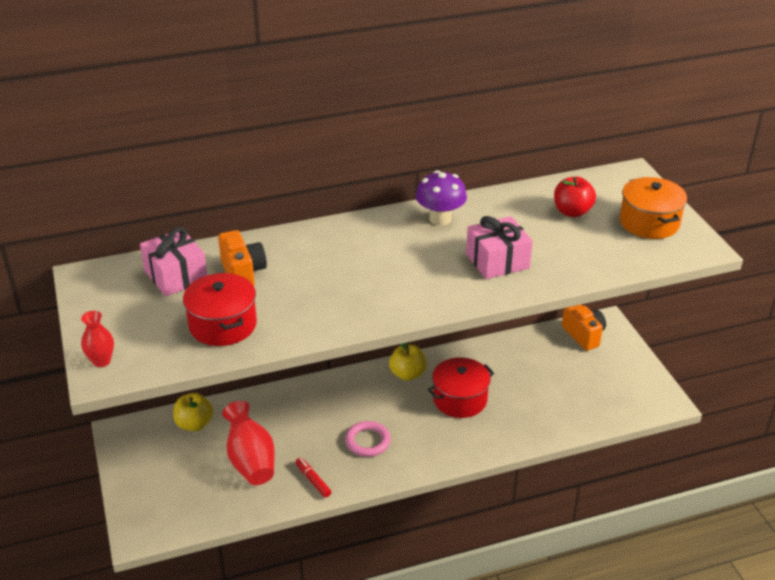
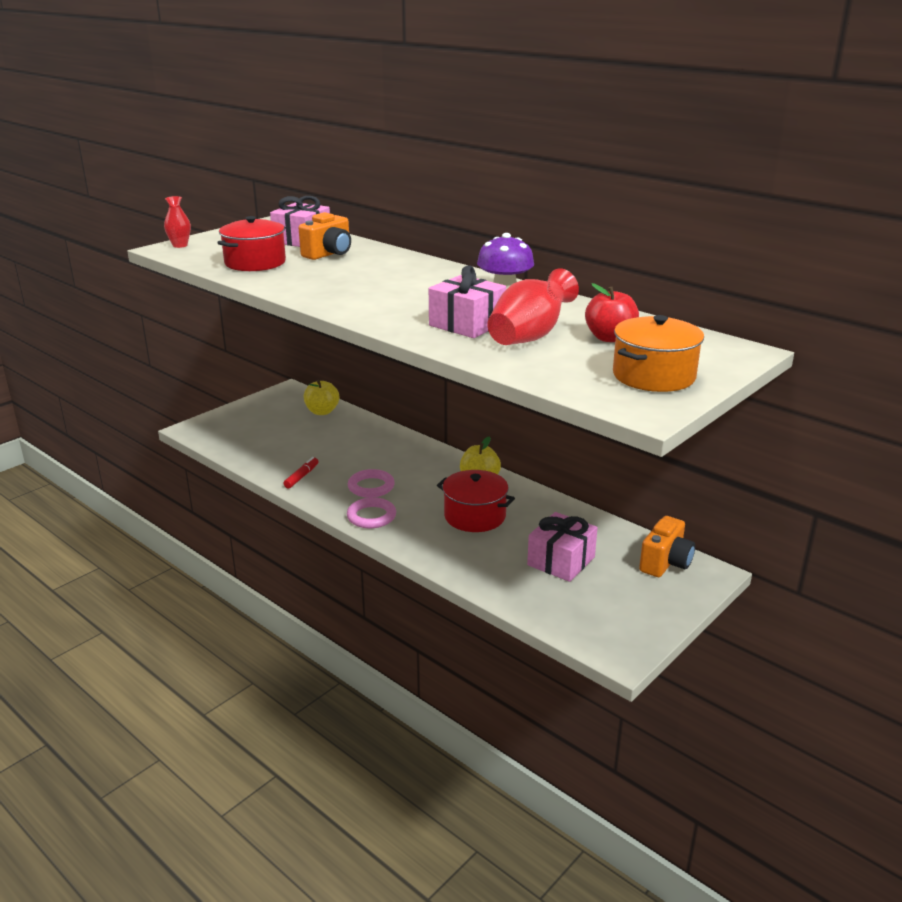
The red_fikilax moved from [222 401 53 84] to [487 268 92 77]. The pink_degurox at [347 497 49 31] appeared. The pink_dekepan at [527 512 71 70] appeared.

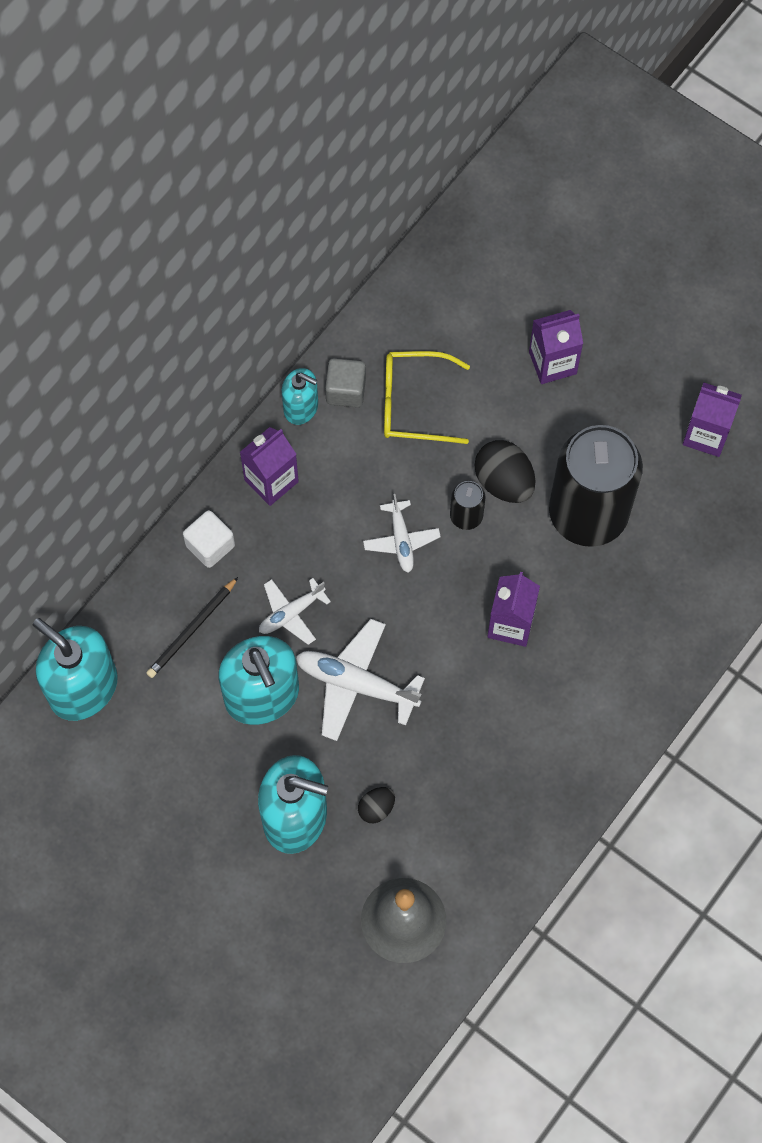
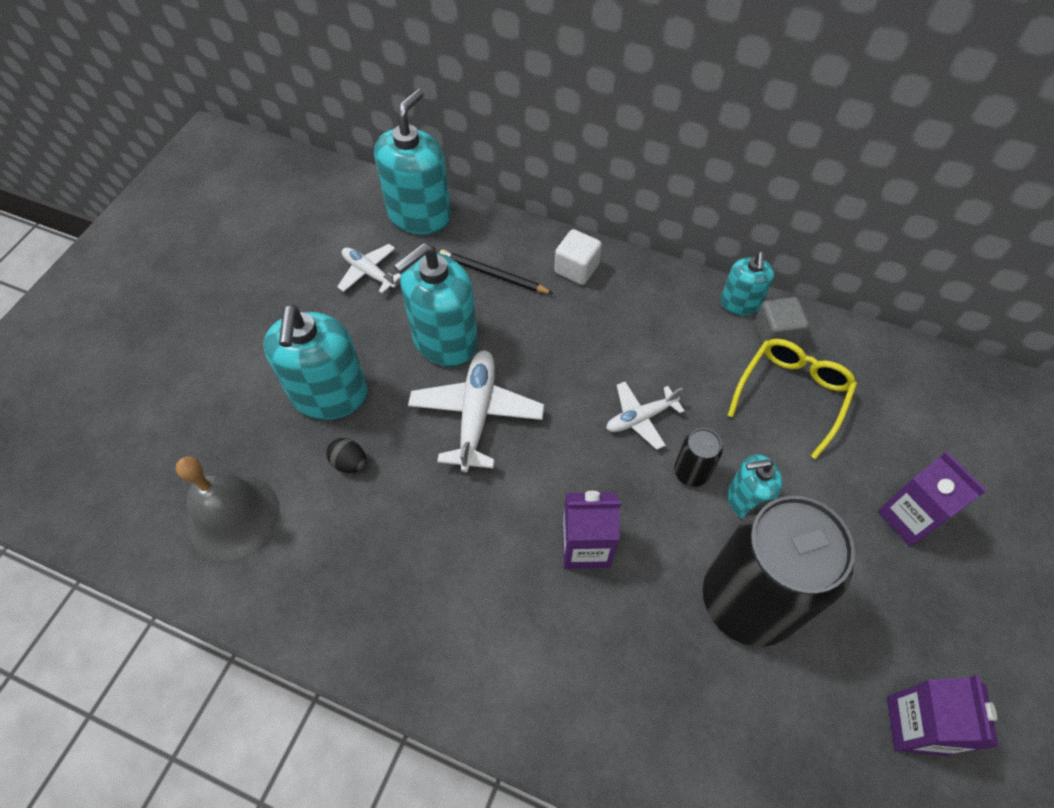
The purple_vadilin at [240 427 59 79] disappeared. The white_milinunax moved from [259 578 72 67] to [337 244 64 50]. The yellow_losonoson at [384 351 86 93] turned 45 degrees clockwise. The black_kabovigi at [475 440 60 63] was replaced by the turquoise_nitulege at [728 454 55 65].

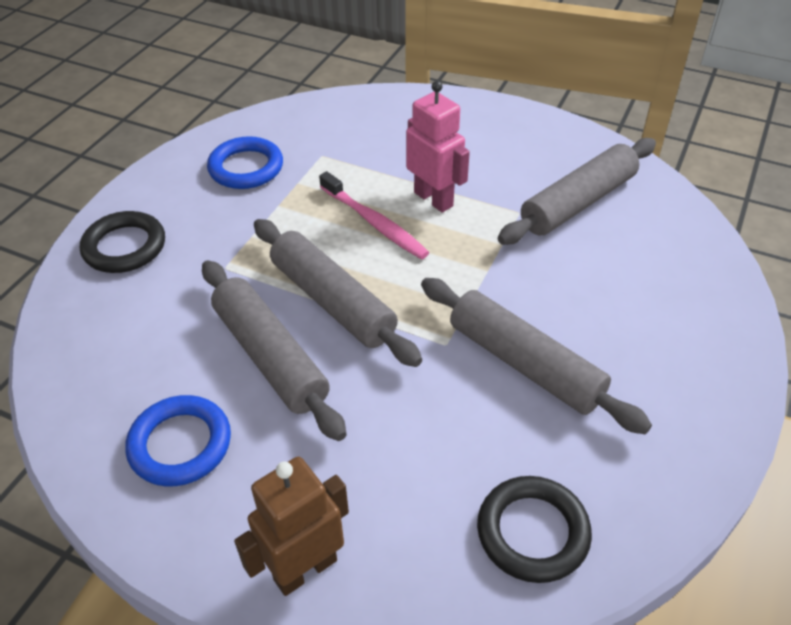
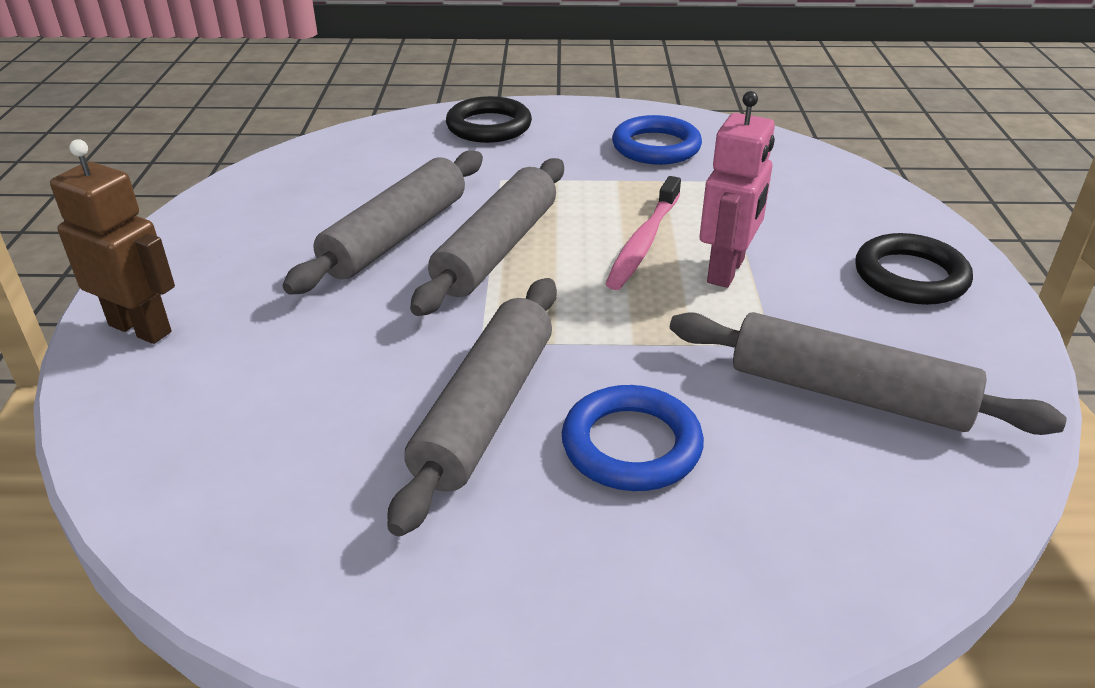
The blue_degurox moved from [125 395 106 91] to [562 385 142 106]. The black_degurox moved from [477 476 115 107] to [855 233 118 72].

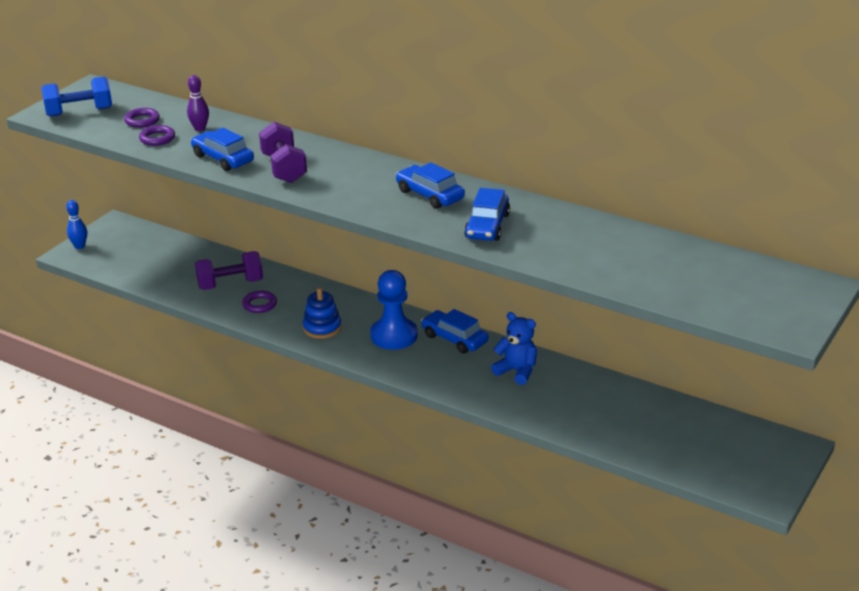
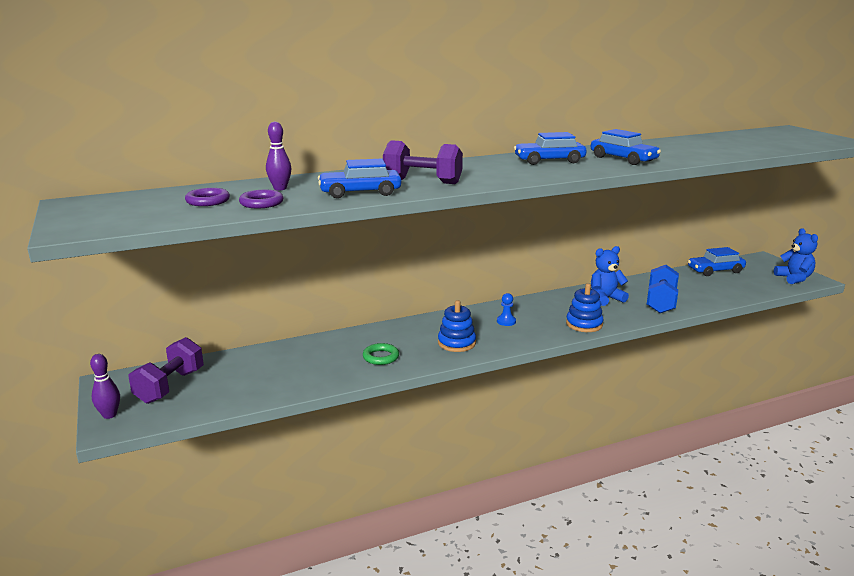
The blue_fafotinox moved from [41 77 71 40] to [647 265 32 48]. The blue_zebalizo at [66 200 21 49] became the purple_zebalizo at [90 354 30 65]. The purple_fafotinox moved from [195 251 68 39] to [129 337 75 67]. The purple_degurox at [242 291 35 22] became the green_degurox at [363 343 36 22]. The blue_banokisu at [370 270 48 80] changed to 0.44 times the size. The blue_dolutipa moved from [421 309 67 45] to [688 247 58 29]. The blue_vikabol at [566 283 38 49] appeared. The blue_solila at [774 228 44 56] appeared.

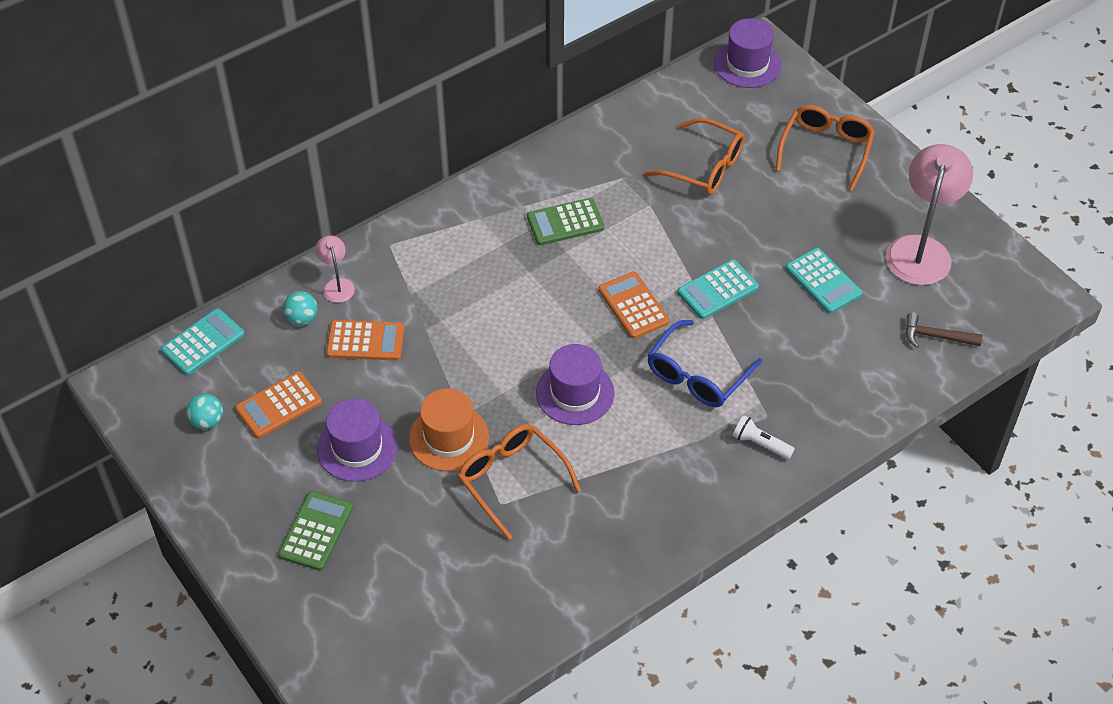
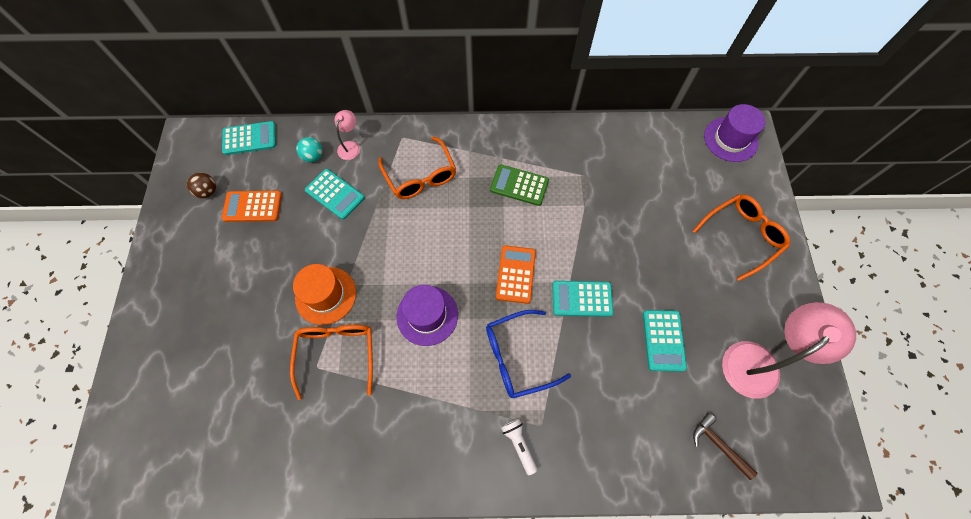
The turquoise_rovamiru at [186 394 37 35] became the brown_rovamiru at [187 173 29 25]. The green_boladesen at [278 491 75 80] disappeared. The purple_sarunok at [317 398 81 84] disappeared. The orange_boladesen at [326 320 79 40] became the turquoise_boladesen at [305 169 60 51]. The orange_losonoson moved from [645 118 100 77] to [379 137 77 62].

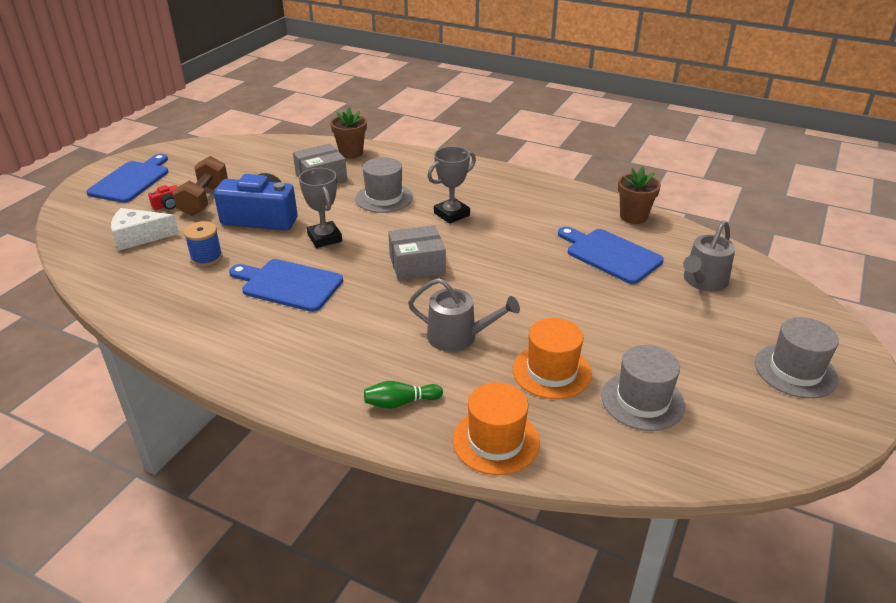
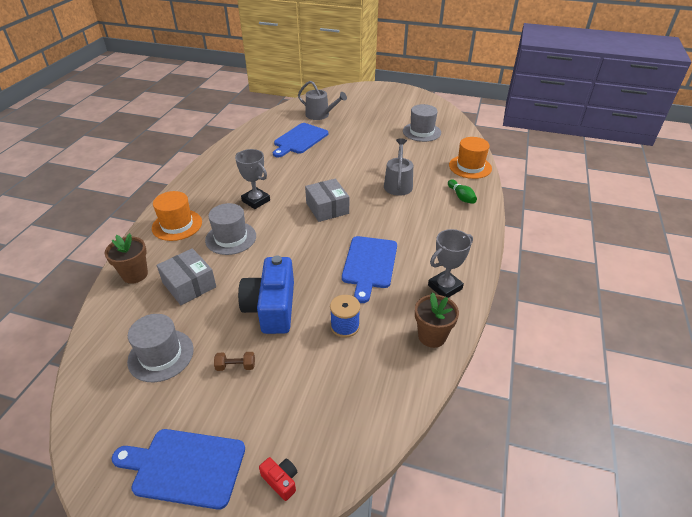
The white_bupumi at [111 208 68 43] disappeared. The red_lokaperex moved from [148 185 29 25] to [259 457 38 44]. The brown_fafotinox at [172 156 56 60] changed to 0.48 times the size. The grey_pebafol moved from [299 168 43 80] to [428 229 45 69]. The orange_sarunok moved from [513 318 79 81] to [152 191 50 50]. The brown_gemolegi moved from [618 167 43 57] to [415 292 44 56]. The grey_sarunok moved from [755 317 84 81] to [127 314 67 68].

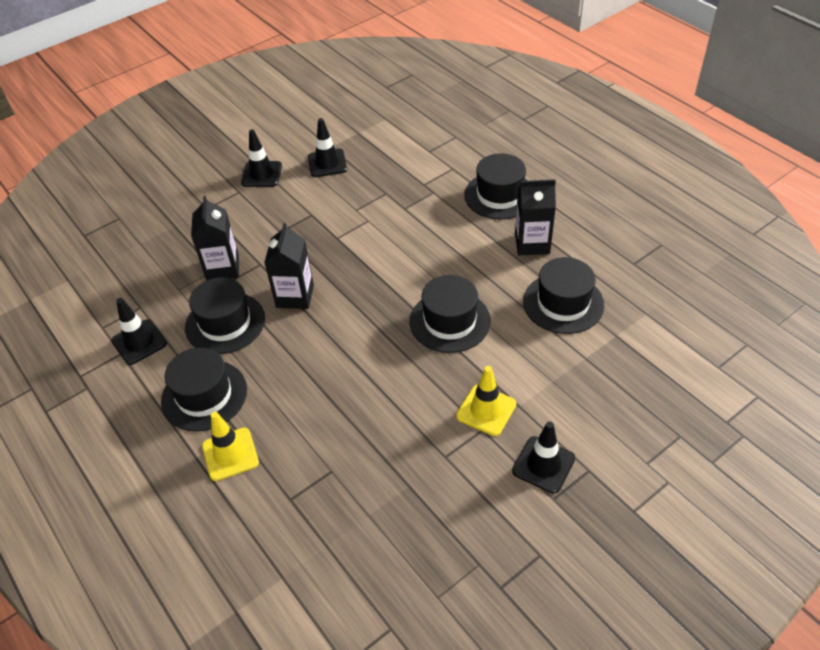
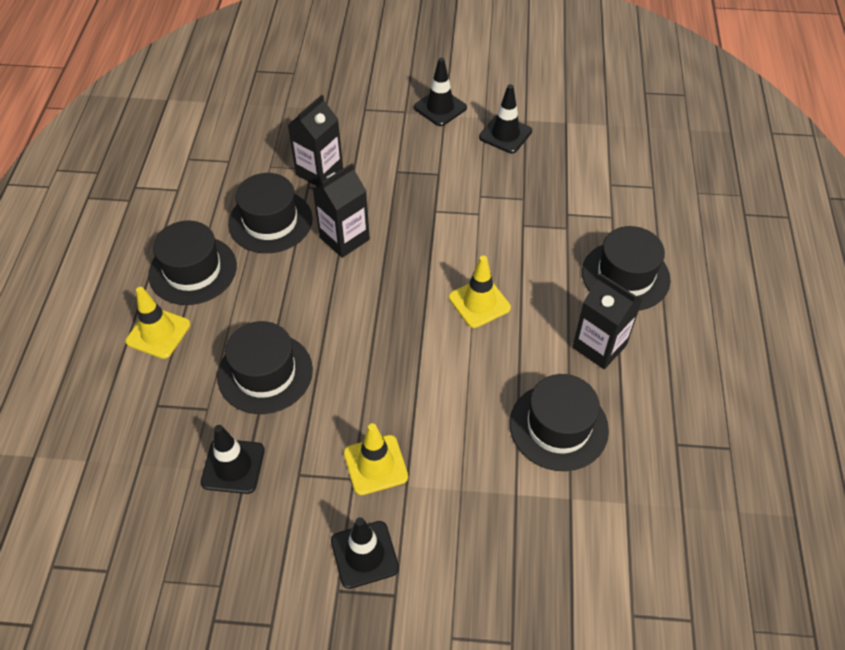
The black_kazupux moved from [111 298 56 67] to [201 425 64 69]. The black_sarunok moved from [410 275 81 78] to [217 321 96 93]. The yellow_kazupux at [449 255 62 73] appeared.

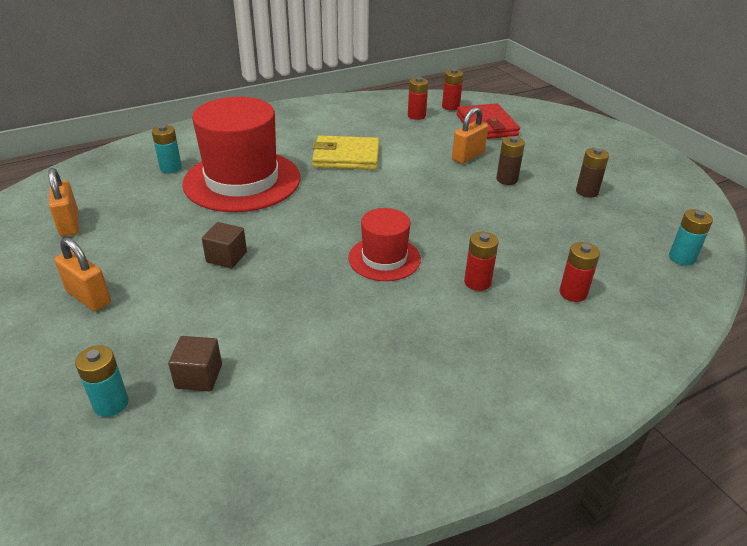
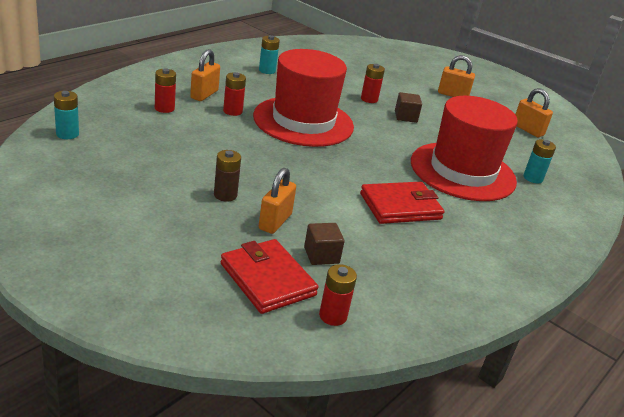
The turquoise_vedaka moved from [75 345 54 72] to [259 35 21 39]. The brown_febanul moved from [168 336 54 55] to [304 223 41 42]. The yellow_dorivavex at [312 136 67 34] became the red_dorivavex at [360 182 84 42]. The red_sarunok at [348 208 73 73] changed to 1.89 times the size. The red_vedaka moved from [408 77 20 43] to [361 64 24 39]. The brown_vedaka at [576 148 33 50] disappeared. The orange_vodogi at [190 49 30 52] appeared.

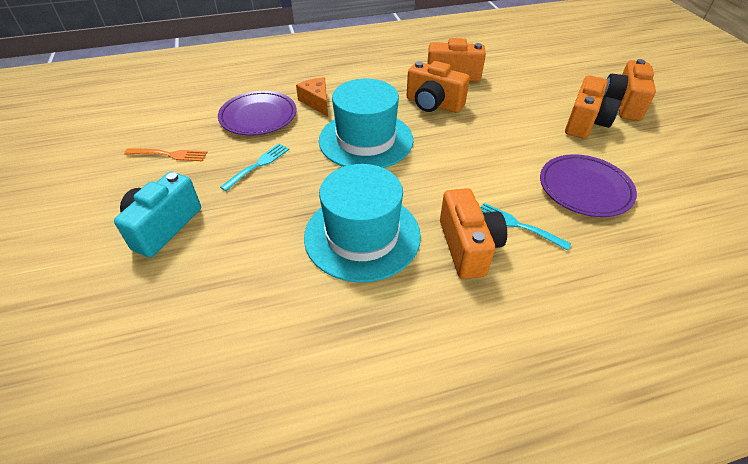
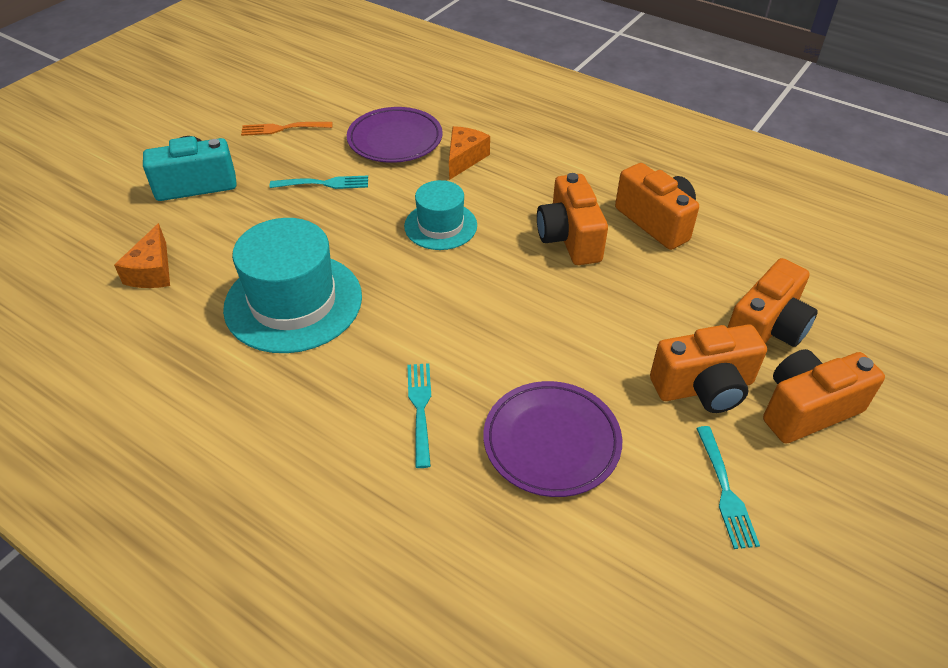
The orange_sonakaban at [124 149 83 12] turned 120 degrees clockwise. The turquoise_sarunok at [319 79 94 89] changed to 0.59 times the size. The orange_lokaperex moved from [440 188 67 91] to [727 258 91 89]. The orange_bupumi at [114 223 56 65] appeared. The turquoise_sonakaban at [696 426 64 123] appeared.

